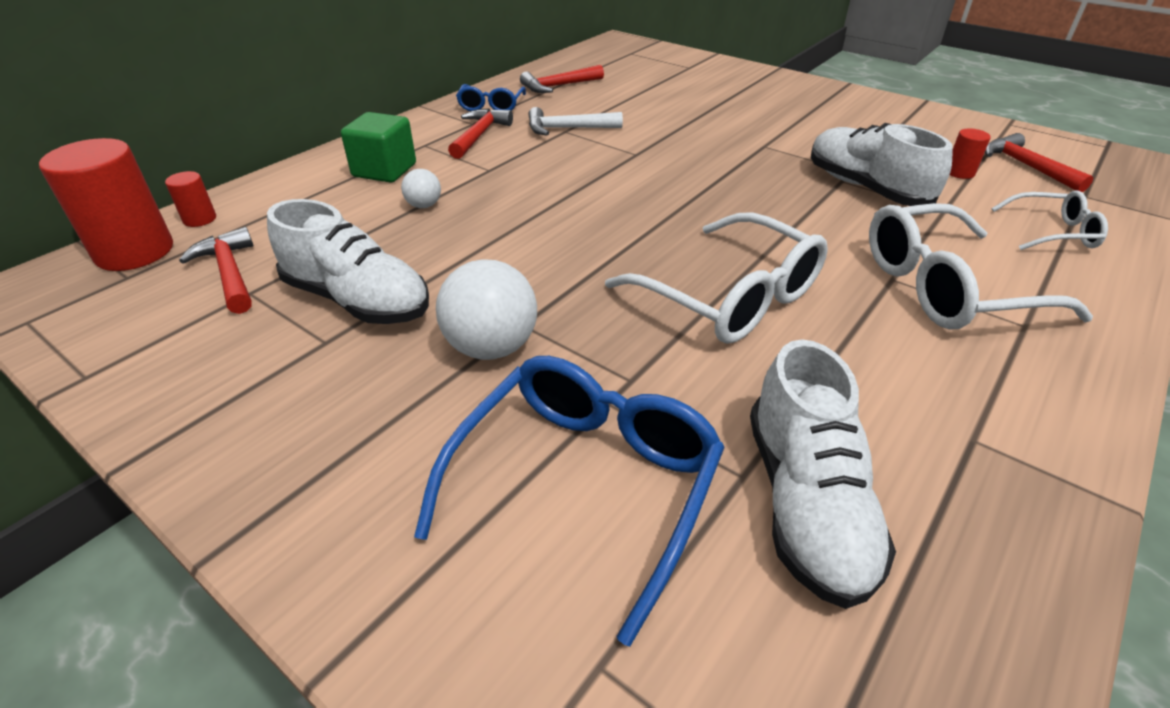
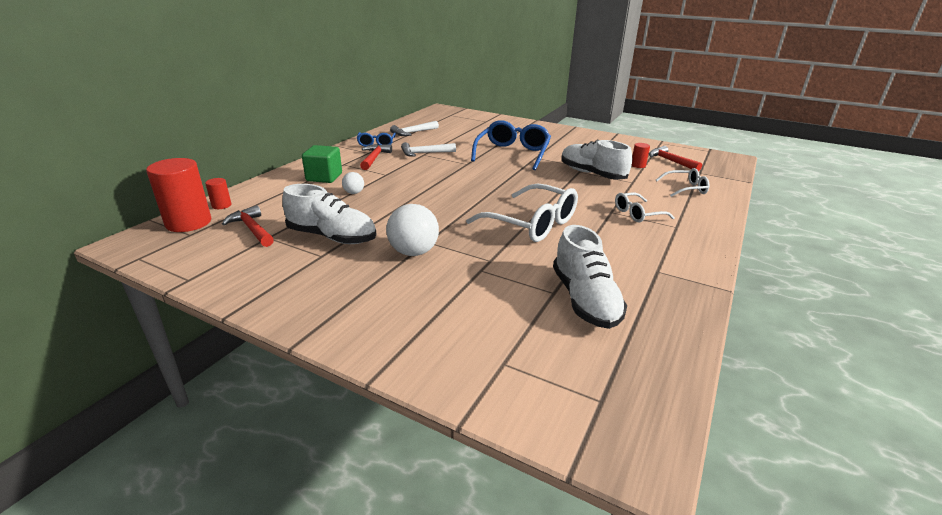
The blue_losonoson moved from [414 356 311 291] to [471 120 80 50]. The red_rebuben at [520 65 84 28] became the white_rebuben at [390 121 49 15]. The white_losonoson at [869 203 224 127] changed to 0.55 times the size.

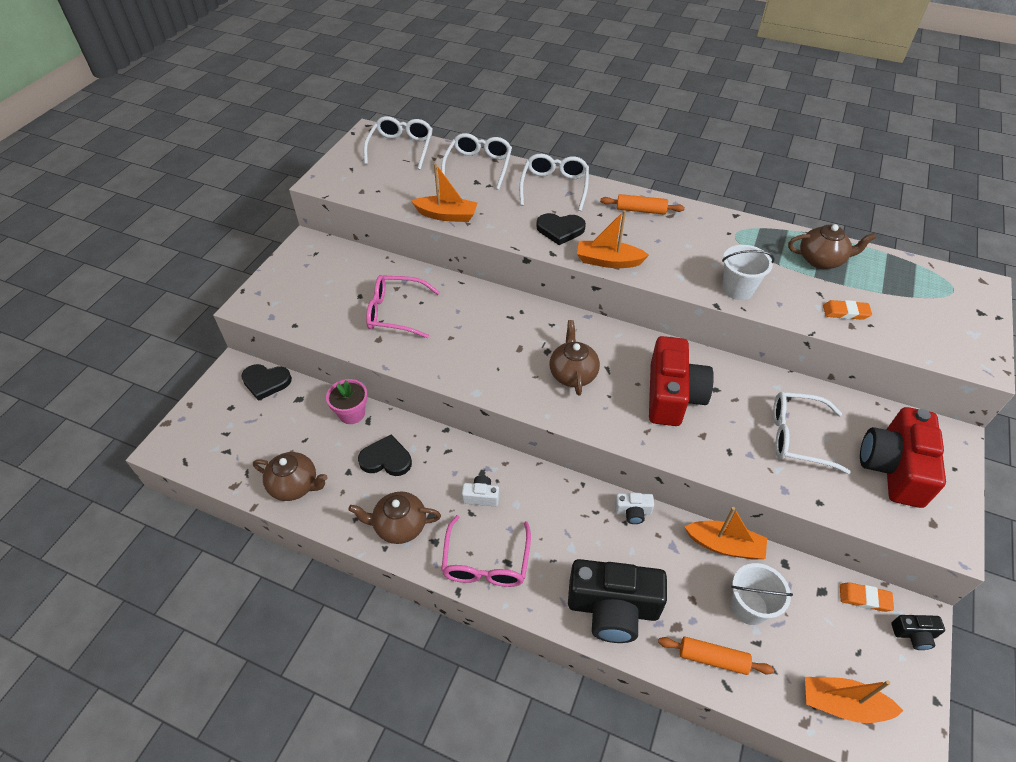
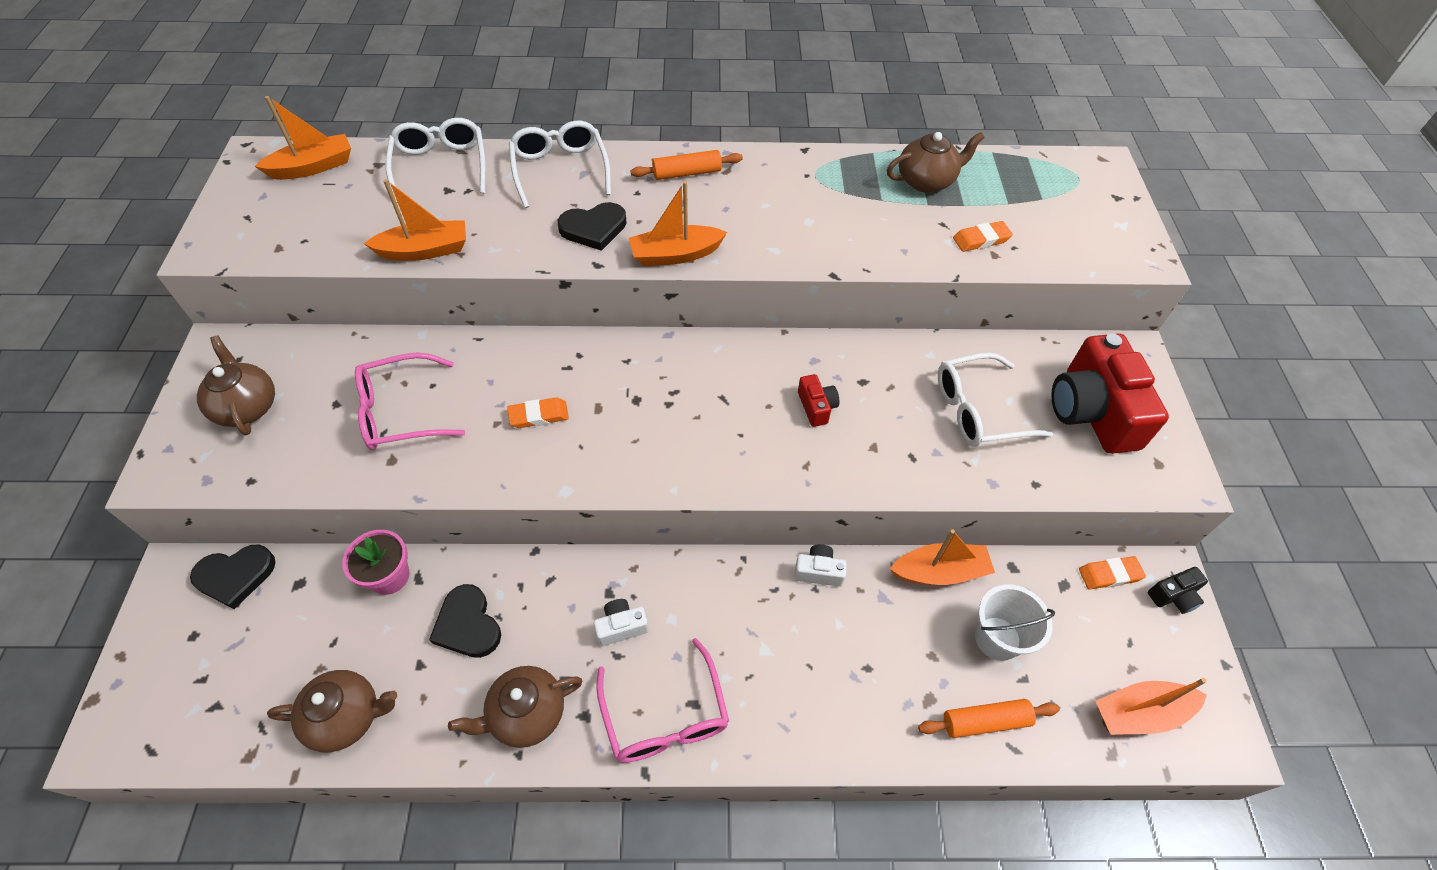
The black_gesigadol at [358 435 54 41] turned 105 degrees counterclockwise. The white_losonoson at [364 116 69 54] was replaced by the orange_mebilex at [255 96 96 84]. The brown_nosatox moved from [550 320 50 76] to [197 335 78 100]. The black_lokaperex at [568 559 99 84] disappeared. The white_lokaperex at [614 493 40 31] turned 150 degrees counterclockwise. The red_lokaperex at [649 336 65 90] changed to 0.44 times the size. The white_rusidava at [722 245 53 55] disappeared. The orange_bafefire at [507 397 62 31] appeared.

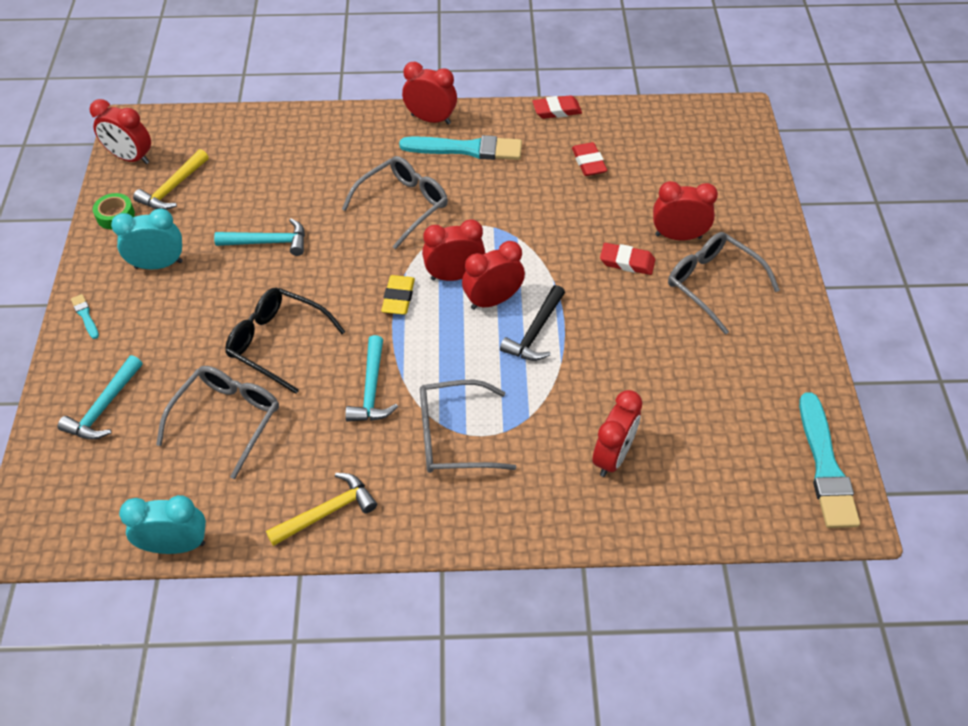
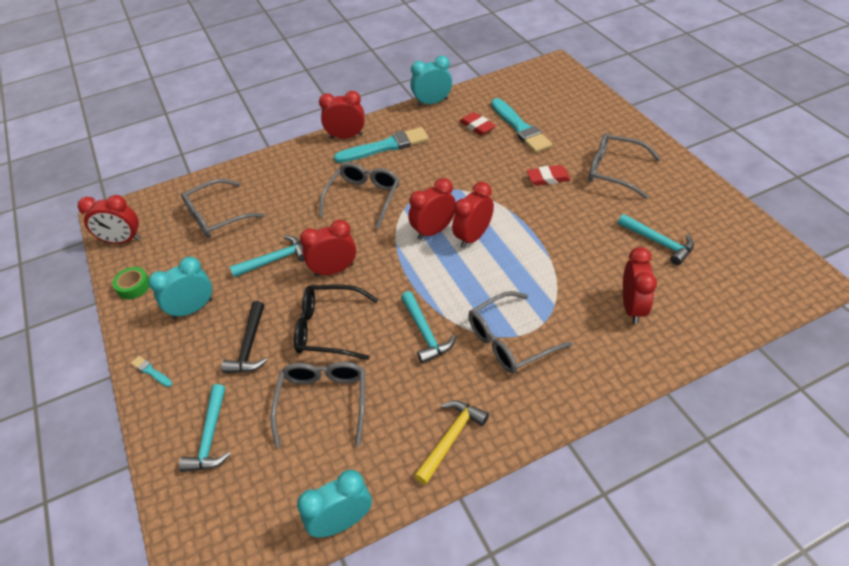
The yellow_rebuben at [133 149 76 61] disappeared. The yellow_bafefire at [381 275 34 40] disappeared. The black_rebuben moved from [500 285 65 76] to [221 301 47 72]. The red_bafefire at [532 95 50 24] was replaced by the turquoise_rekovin at [411 56 41 50]. The red_rekovin moved from [653 181 65 59] to [300 220 56 57]. The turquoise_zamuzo moved from [799 392 61 136] to [491 98 61 55]. The grey_losonoson at [181 179 84 59] appeared. The turquoise_rebuben at [618 214 76 51] appeared.

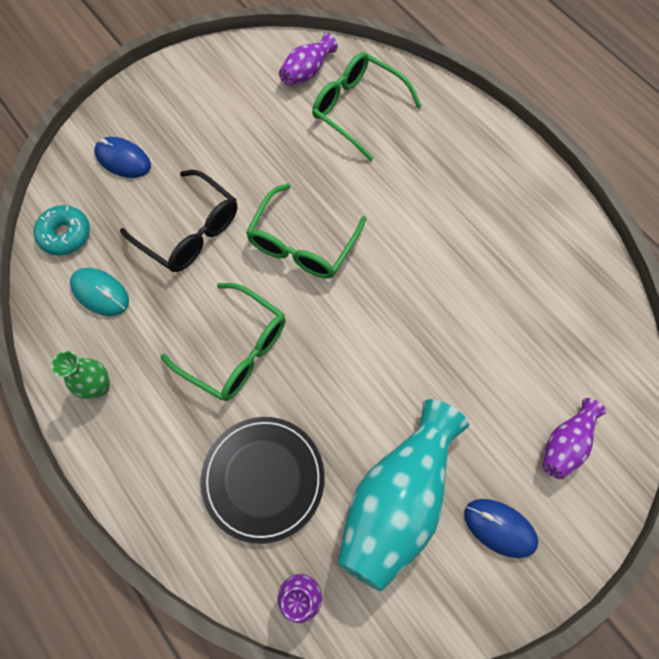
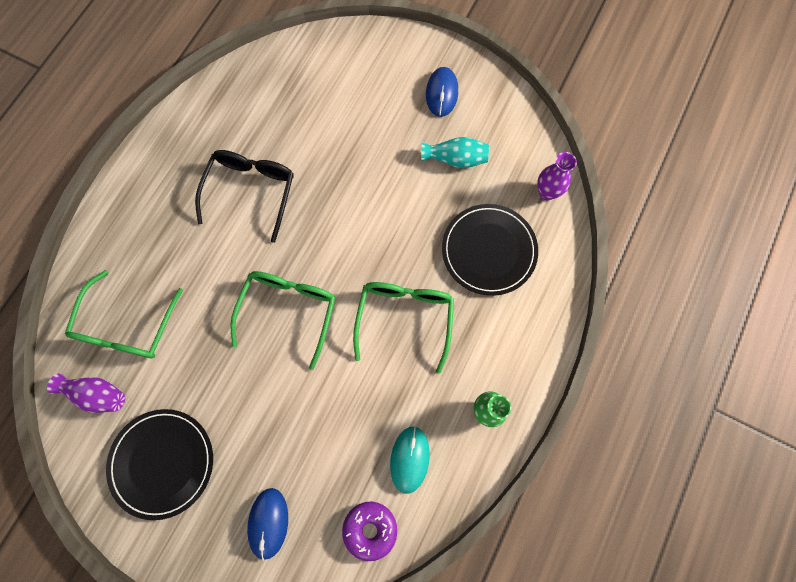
The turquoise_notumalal at [34 205 56 51] became the purple_notumalal at [342 502 55 59]. The black_losonoson moved from [120 170 117 102] to [195 150 99 93]. The green_losonoson at [246 183 120 96] turned 75 degrees counterclockwise. The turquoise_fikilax at [337 399 132 192] changed to 0.49 times the size. The purple_fikilax at [542 398 64 81] disappeared. The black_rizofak at [106 409 107 111] appeared.

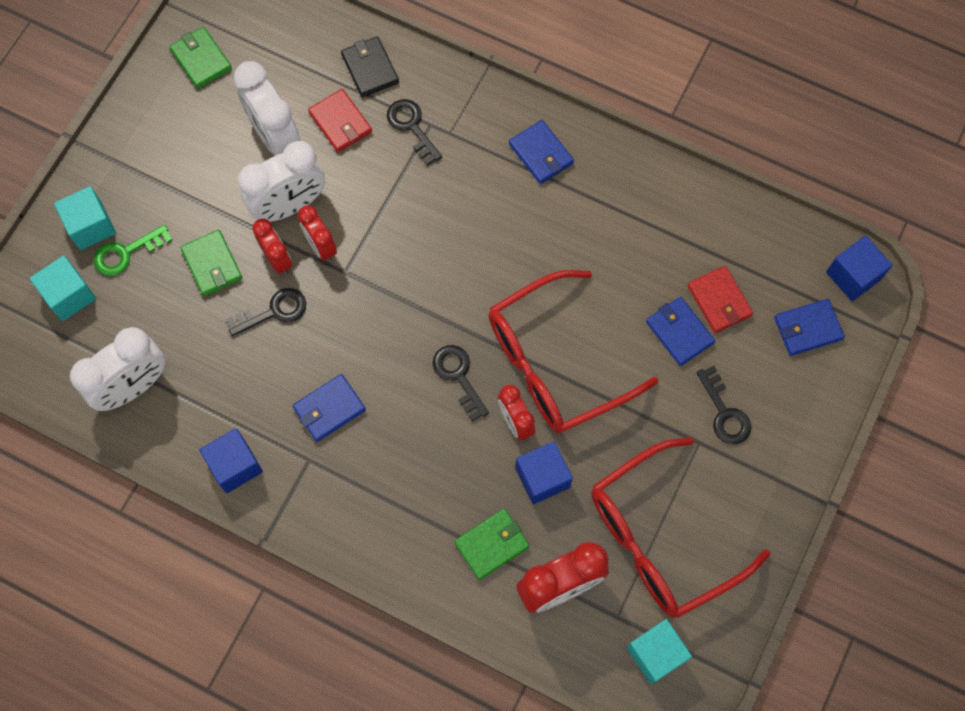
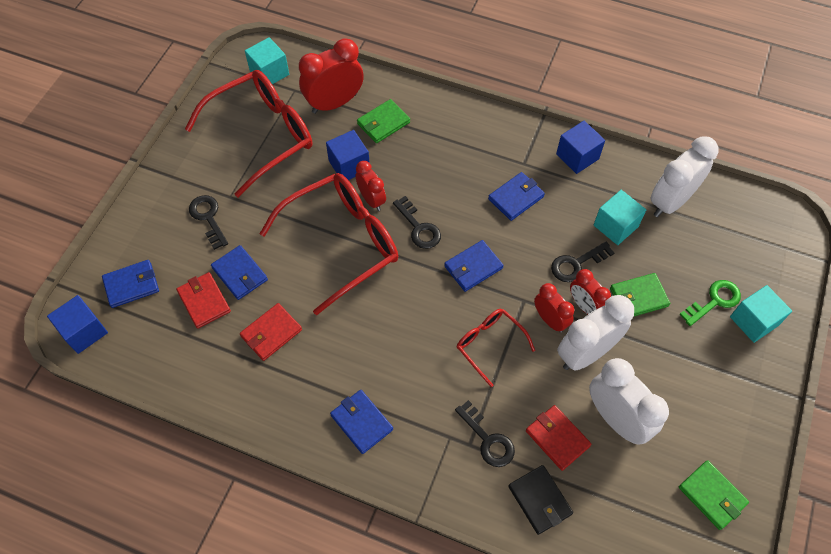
The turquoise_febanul moved from [29 255 67 66] to [594 190 52 55]. The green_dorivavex at [180 230 63 66] turned 75 degrees counterclockwise. The red_dorivavex at [240 303 62 58] appeared. The blue_dorivavex at [444 240 60 52] appeared. The red_losonoson at [457 309 78 78] appeared.

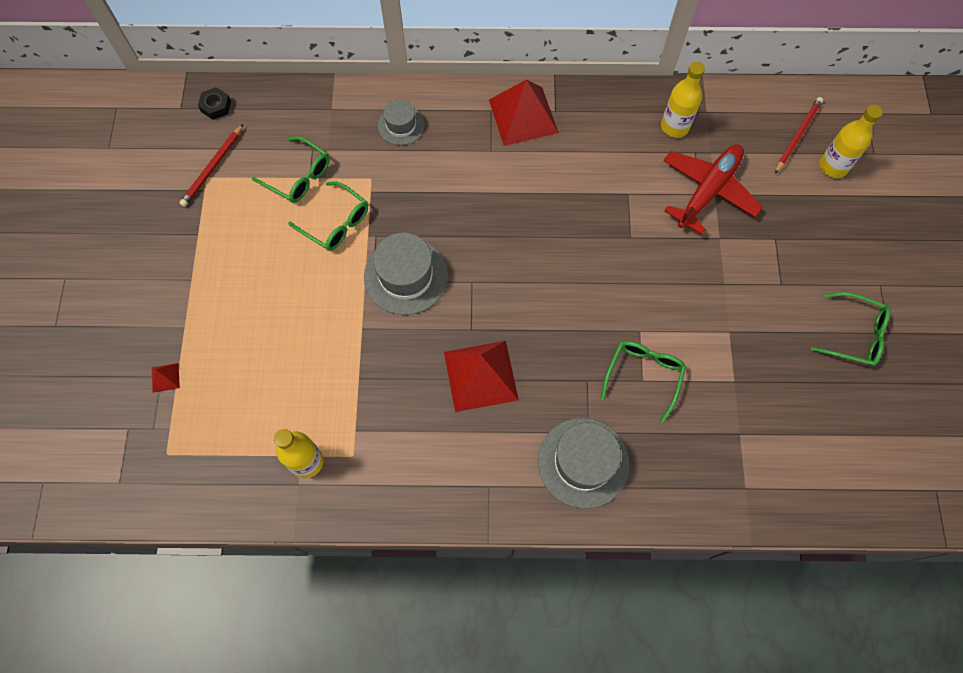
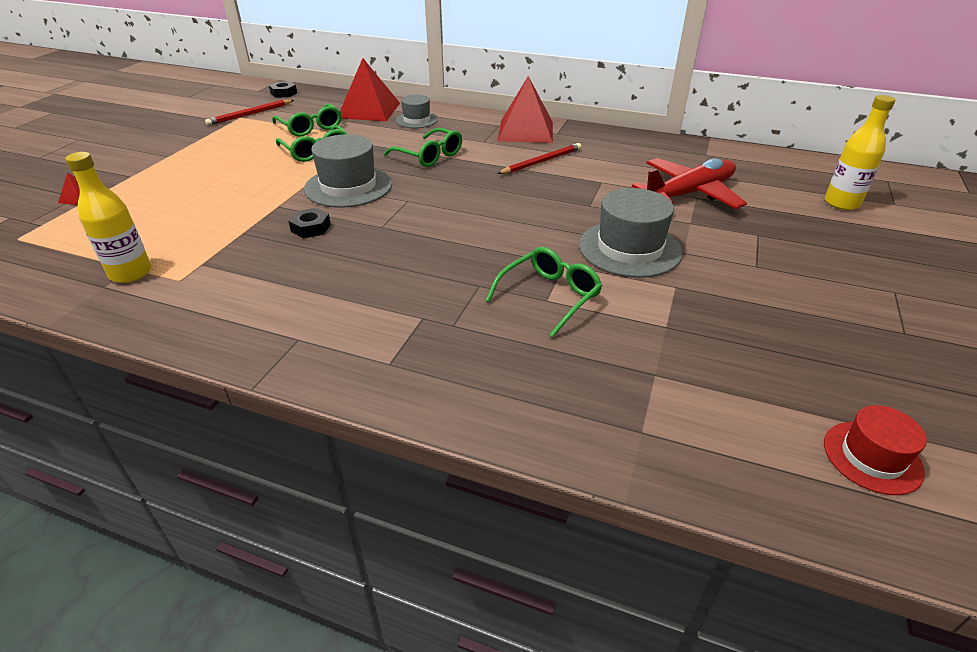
The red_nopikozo moved from [444 341 75 71] to [340 58 60 63]. The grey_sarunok moved from [538 418 92 91] to [579 188 104 90]. The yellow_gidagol at [661 62 44 76] disappeared. The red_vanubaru moved from [775 97 48 77] to [497 143 85 31]. The green_losonoson moved from [811 292 80 74] to [384 128 78 39]. The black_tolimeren at [288 208 43 30] appeared. The red_sarunok at [824 405 103 90] appeared.

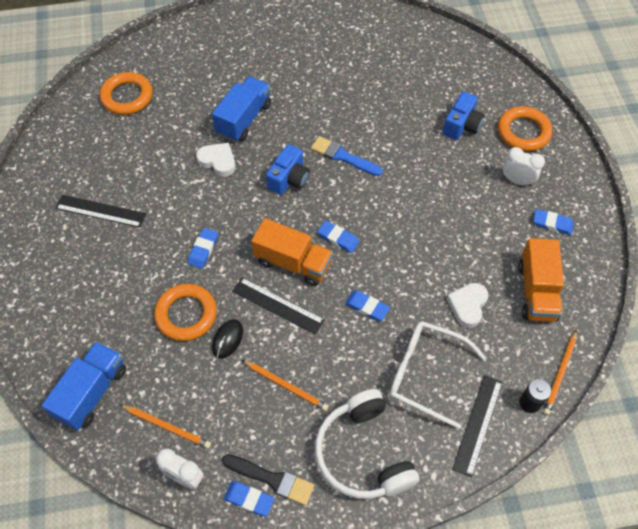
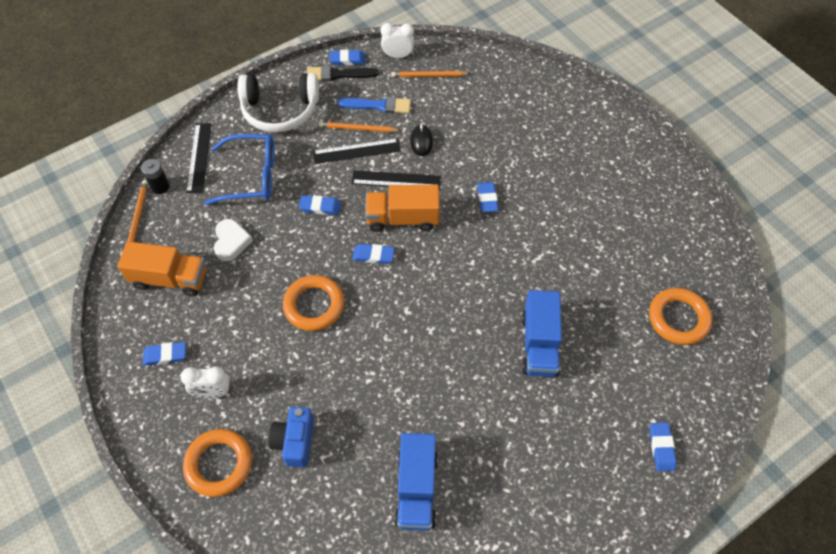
The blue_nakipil moved from [42 341 84 90] to [394 433 44 98]. The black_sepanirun moved from [56 195 90 33] to [313 138 88 26]. The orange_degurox moved from [154 284 63 57] to [283 275 61 56]. The white_gesigadol at [196 143 40 34] disappeared. The blue_lokaperex at [266 144 44 51] disappeared. The blue_zamuzo moved from [311 136 72 40] to [337 97 74 17]. The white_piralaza at [315 389 105 110] turned 135 degrees clockwise. The white_losonoson at [389 321 97 108] became the blue_losonoson at [204 134 71 71]. The orange_nakipil at [518 238 46 84] turned 120 degrees clockwise. The blue_bafefire at [650 423 27 48] appeared.

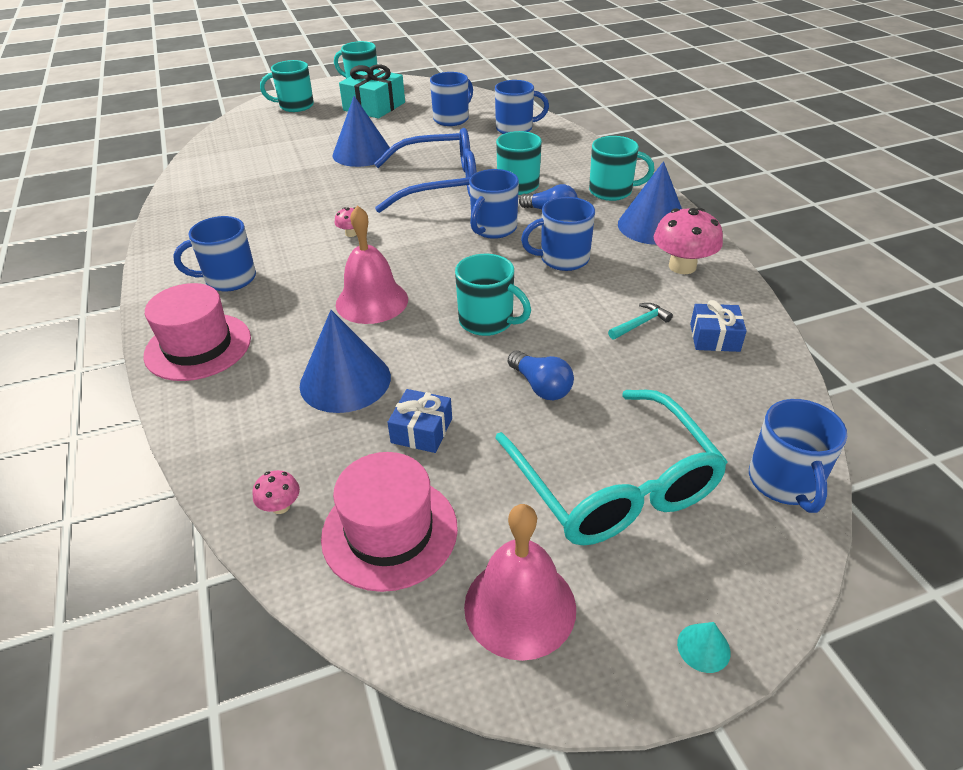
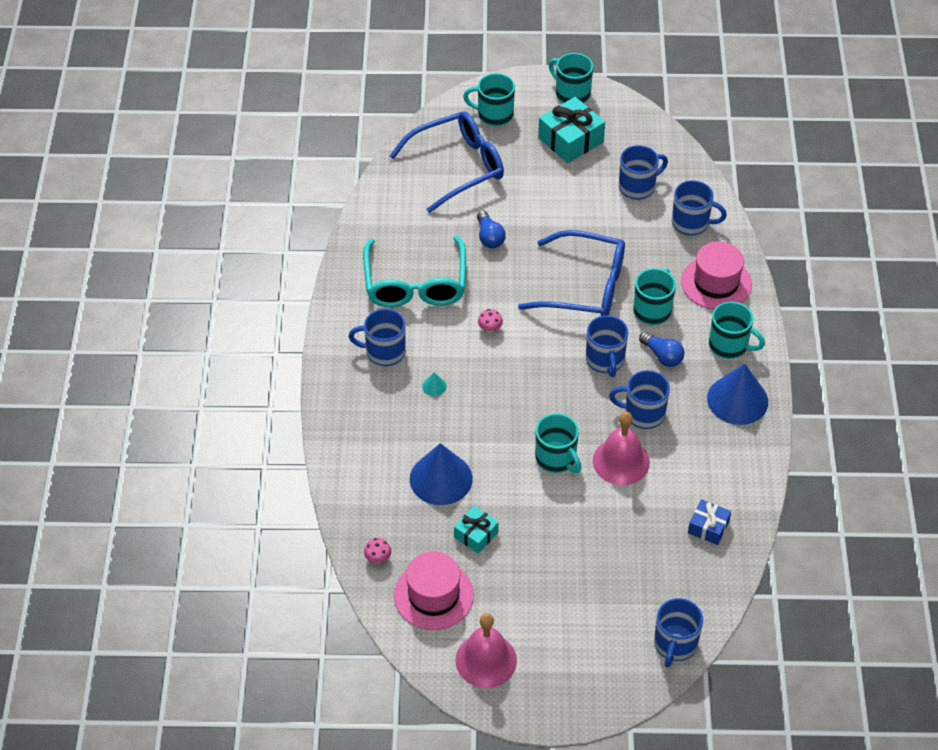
The pink_sarunok moved from [144 283 107 98] to [681 241 71 69]. The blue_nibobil at [333 96 57 71] disappeared. The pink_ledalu moved from [336 205 72 119] to [593 412 57 73]. The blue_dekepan at [387 389 65 64] became the turquoise_dekepan at [454 506 45 48]. The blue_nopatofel at [469 169 50 70] turned 60 degrees counterclockwise. The turquoise_losonoson moved from [495 390 233 155] to [363 236 103 71]. The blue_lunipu moved from [508 350 66 50] to [477 211 29 37]. The turquoise_rebuben at [608 303 65 36] disappeared. The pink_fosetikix at [654 208 69 66] disappeared. The turquoise_nibobil moved from [677 622 54 51] to [422 372 25 24]. The blue_losonoson at [389 111 115 102] appeared.

